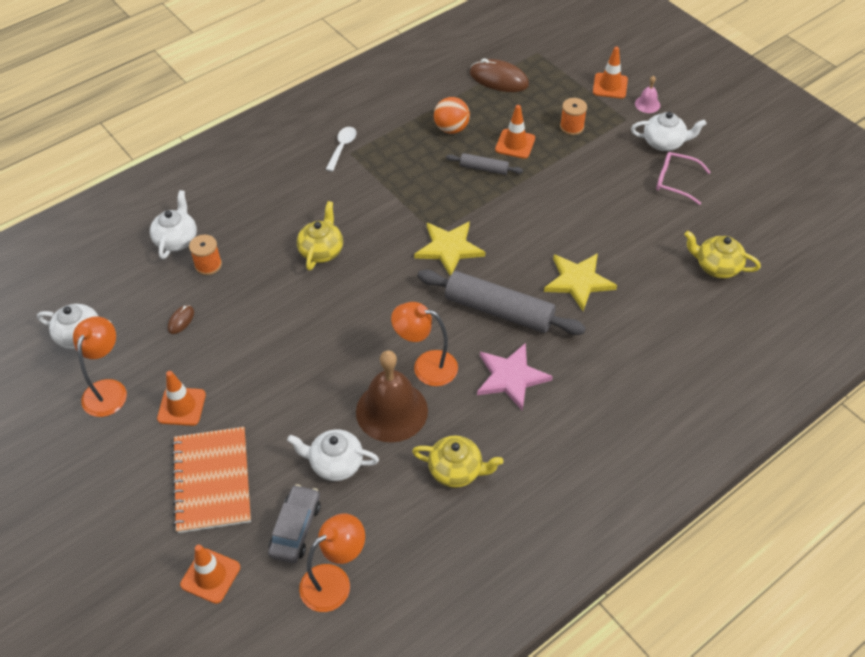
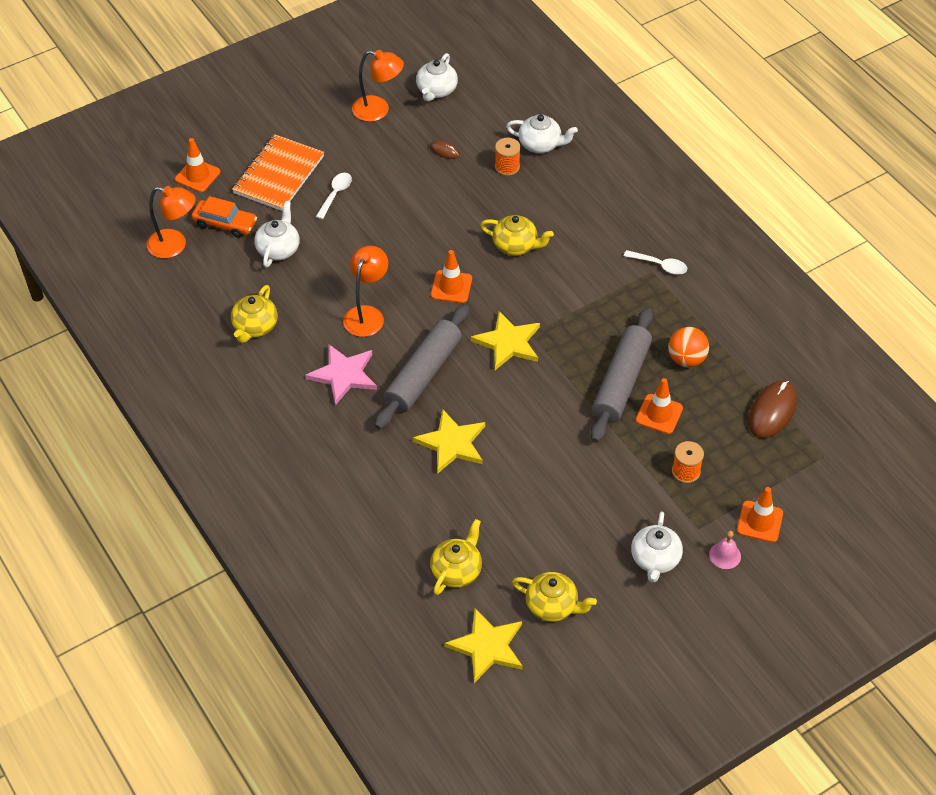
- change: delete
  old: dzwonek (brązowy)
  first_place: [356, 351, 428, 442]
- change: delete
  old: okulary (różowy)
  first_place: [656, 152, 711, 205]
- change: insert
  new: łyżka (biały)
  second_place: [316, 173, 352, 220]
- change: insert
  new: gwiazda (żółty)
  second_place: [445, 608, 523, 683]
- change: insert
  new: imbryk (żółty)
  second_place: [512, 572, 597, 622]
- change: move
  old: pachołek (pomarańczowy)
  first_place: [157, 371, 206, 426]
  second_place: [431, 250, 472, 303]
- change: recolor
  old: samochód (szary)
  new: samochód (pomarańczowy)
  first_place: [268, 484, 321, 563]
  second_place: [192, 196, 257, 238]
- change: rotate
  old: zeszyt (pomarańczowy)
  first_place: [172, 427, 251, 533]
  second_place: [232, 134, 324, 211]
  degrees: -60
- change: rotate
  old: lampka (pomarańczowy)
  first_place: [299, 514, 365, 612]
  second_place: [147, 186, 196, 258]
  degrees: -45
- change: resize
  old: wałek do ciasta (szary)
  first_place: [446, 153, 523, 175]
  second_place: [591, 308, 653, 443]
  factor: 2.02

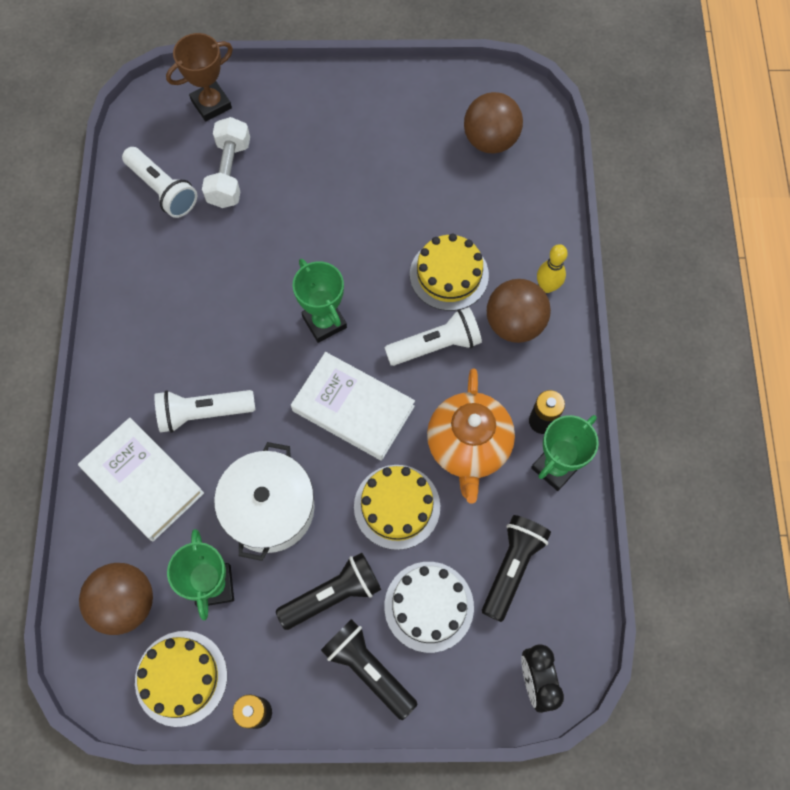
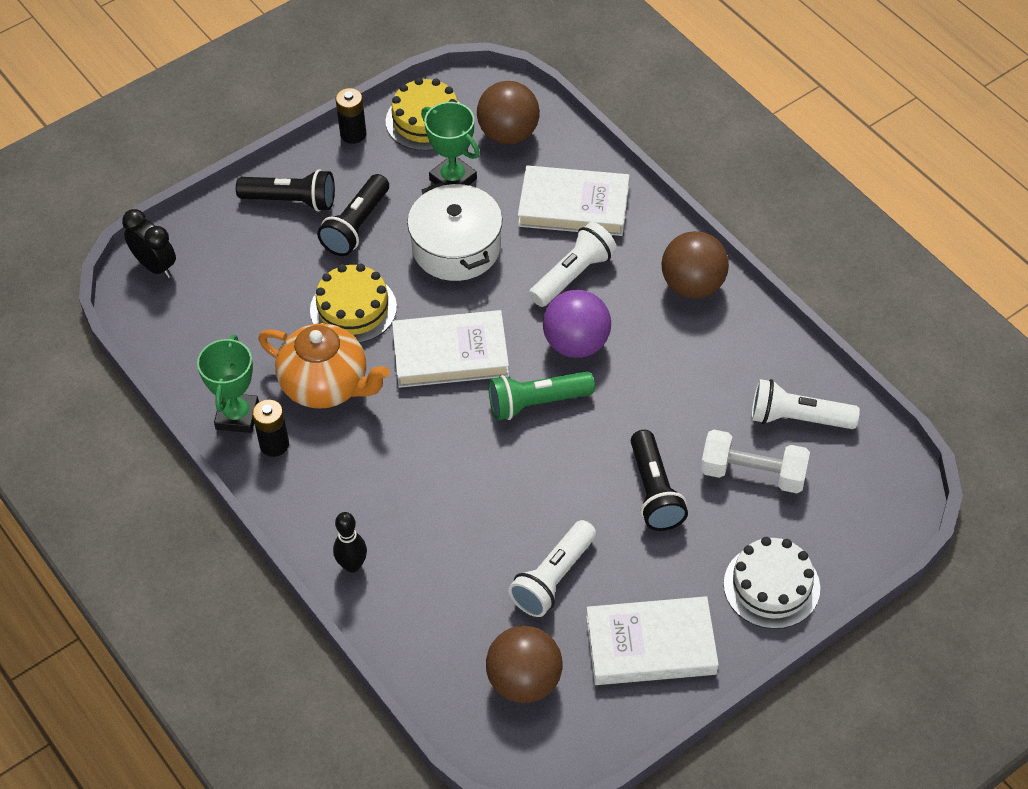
- change: delete
  old: puchar (brązowy)
  first_place: [166, 33, 233, 122]
- change: delete
  old: tort (żółty)
  first_place: [410, 233, 489, 311]
- change: insert
  new: piłka (fioletowy)
  second_place: [543, 290, 611, 358]
- change: insert
  new: książka (biały)
  second_place: [586, 596, 719, 685]
- change: move
  old: latarka (biały)
  first_place: [384, 307, 482, 366]
  second_place: [508, 520, 596, 617]
- change: move
  old: tort (biały)
  first_place: [384, 562, 474, 653]
  second_place: [724, 537, 820, 629]
- change: move
  old: latarka (czarny)
  first_place: [482, 515, 551, 622]
  second_place: [631, 430, 688, 531]
- change: move
  old: piłka (brązowy)
  first_place: [487, 279, 551, 343]
  second_place: [662, 231, 729, 298]
- change: replace
  old: puchar (zielony)
  new: latarka (zielony)
  first_place: [293, 259, 347, 343]
  second_place: [488, 371, 595, 420]
- change: recolor
  old: kręgiel (żółty)
  new: kręgiel (czarny)
  first_place: [537, 244, 568, 293]
  second_place: [333, 512, 367, 573]
- change: rotate
  old: hantel (biały)
  first_place: [202, 117, 250, 208]
  second_place: [701, 430, 810, 493]
  degrees: -45
- change: rotate
  old: imbryk (pomarańczowy)
  first_place: [427, 369, 515, 504]
  second_place: [258, 323, 390, 409]
  degrees: 150

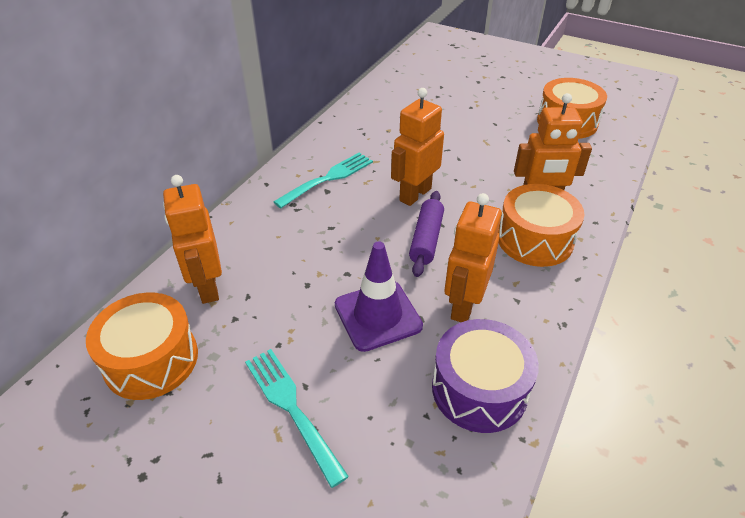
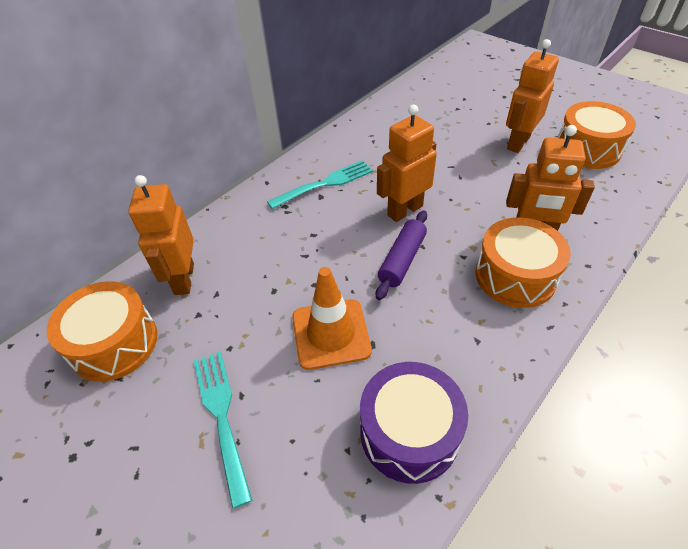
- change: move
  old: robot (pomarańczowy)
  first_place: [444, 193, 502, 322]
  second_place: [506, 39, 559, 153]
- change: recolor
  old: pachołek (fioletowy)
  new: pachołek (pomarańczowy)
  first_place: [335, 242, 423, 352]
  second_place: [292, 267, 372, 370]

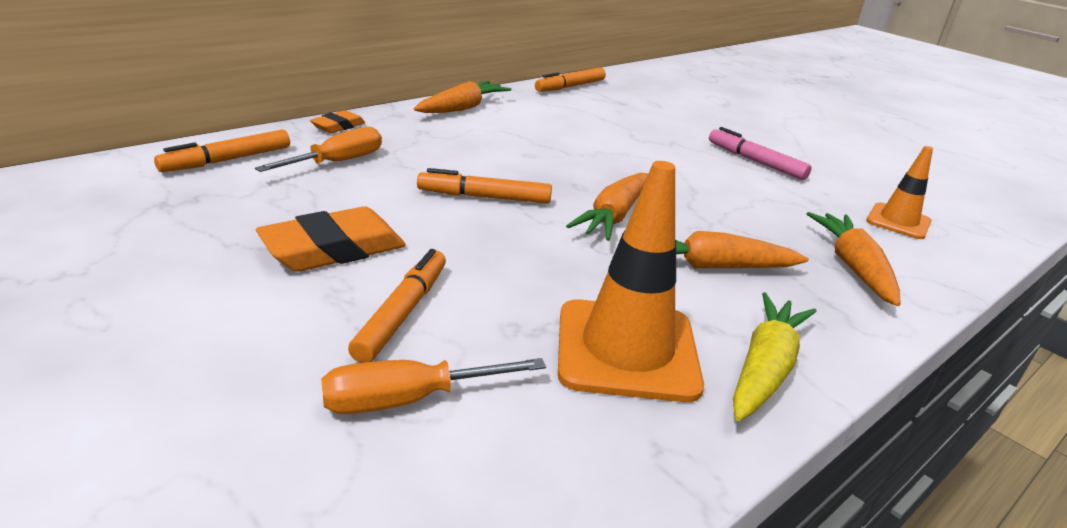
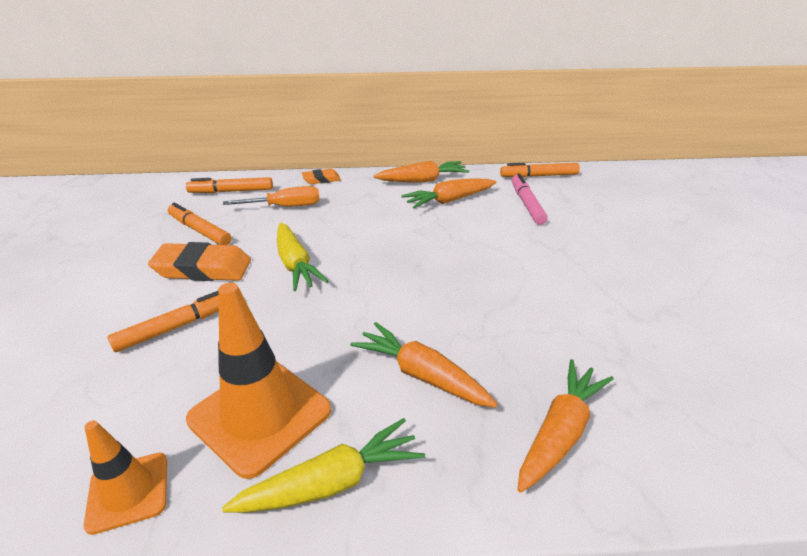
- change: delete
  old: śrubokręt (pomarańczowy)
  first_place: [321, 358, 546, 414]
- change: insert
  new: marchewka (żółty)
  second_place: [277, 223, 328, 291]
- change: move
  old: flamaster (pomarańczowy)
  first_place: [417, 168, 552, 204]
  second_place: [168, 203, 231, 245]
- change: move
  old: marchewka (pomarańczowy)
  first_place: [566, 173, 648, 241]
  second_place: [401, 179, 496, 208]
- change: move
  old: flamaster (różowy)
  first_place: [709, 127, 812, 180]
  second_place: [512, 173, 548, 225]
- change: move
  old: pachołek (pomarańczowy)
  first_place: [866, 146, 933, 239]
  second_place: [84, 420, 167, 535]

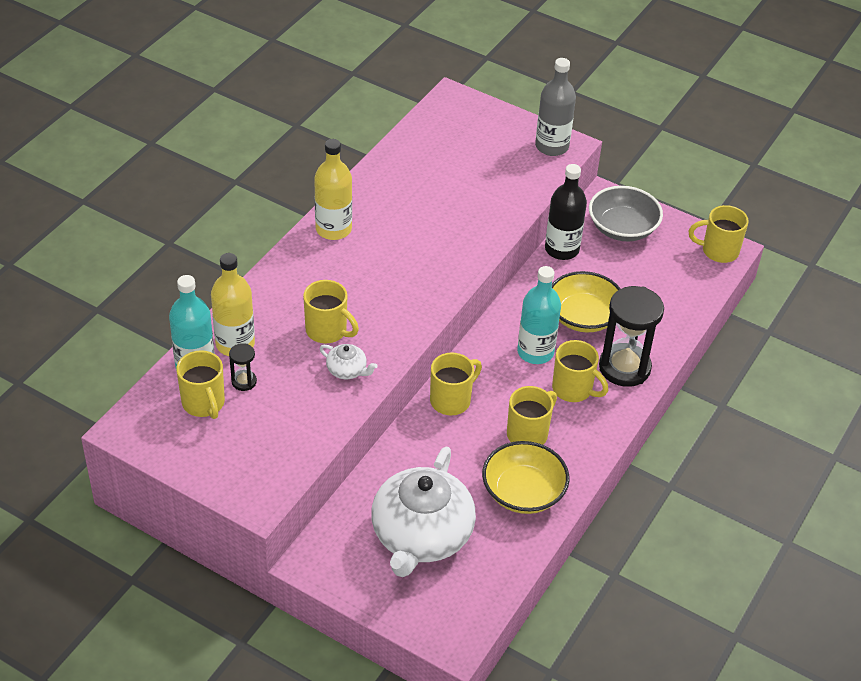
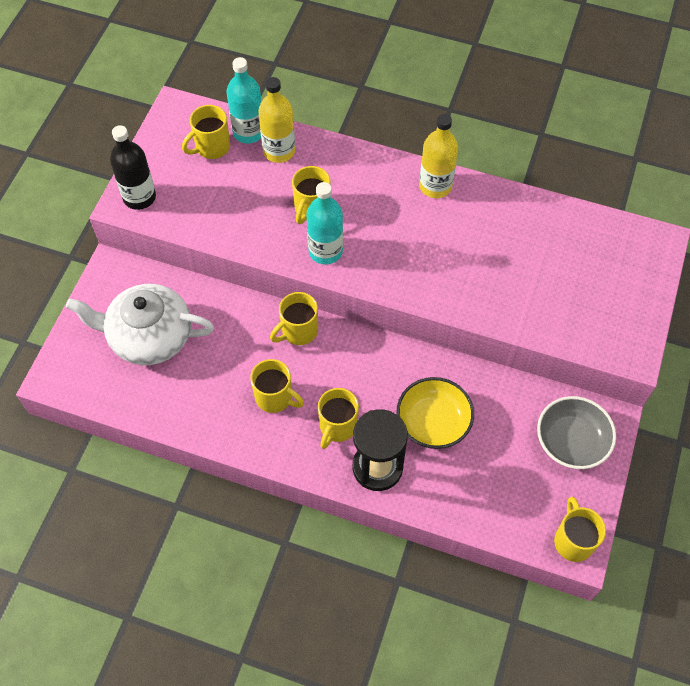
- change: delete
  old: klepsydra (czarny)
  first_place: [229, 343, 257, 391]
- change: delete
  old: imbryk (biały)
  first_place: [319, 344, 378, 379]
- change: delete
  old: miska (żółty)
  first_place: [482, 441, 570, 514]
- change: delete
  old: butelka (szary)
  first_place: [535, 58, 576, 156]
- change: move
  old: butelka (turkusowy)
  first_place: [517, 266, 561, 364]
  second_place: [306, 182, 343, 264]
- change: move
  old: butelka (czarny)
  first_place: [545, 164, 587, 260]
  second_place: [110, 125, 156, 210]
- change: rotate
  old: kubek (żółty)
  first_place: [430, 352, 482, 416]
  second_place: [270, 292, 318, 345]
  degrees: 105

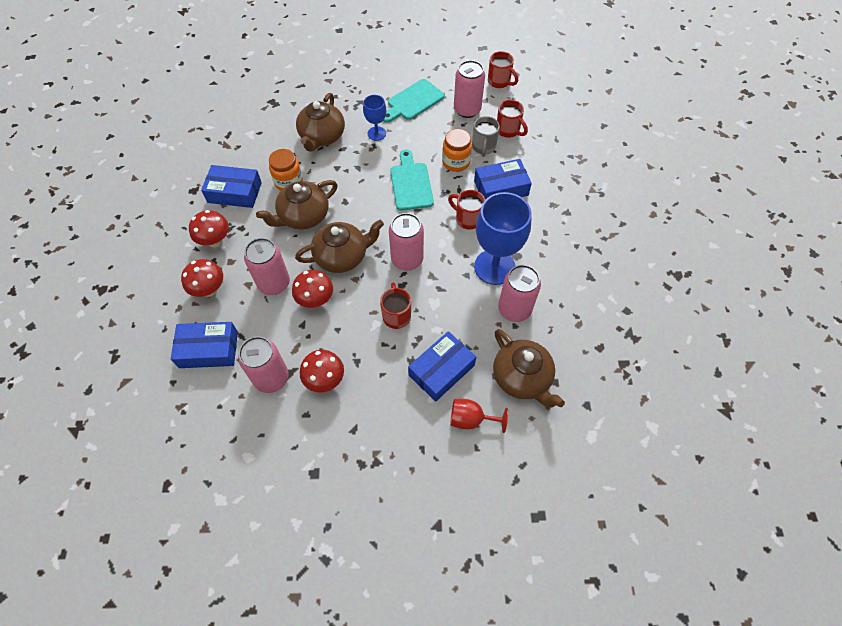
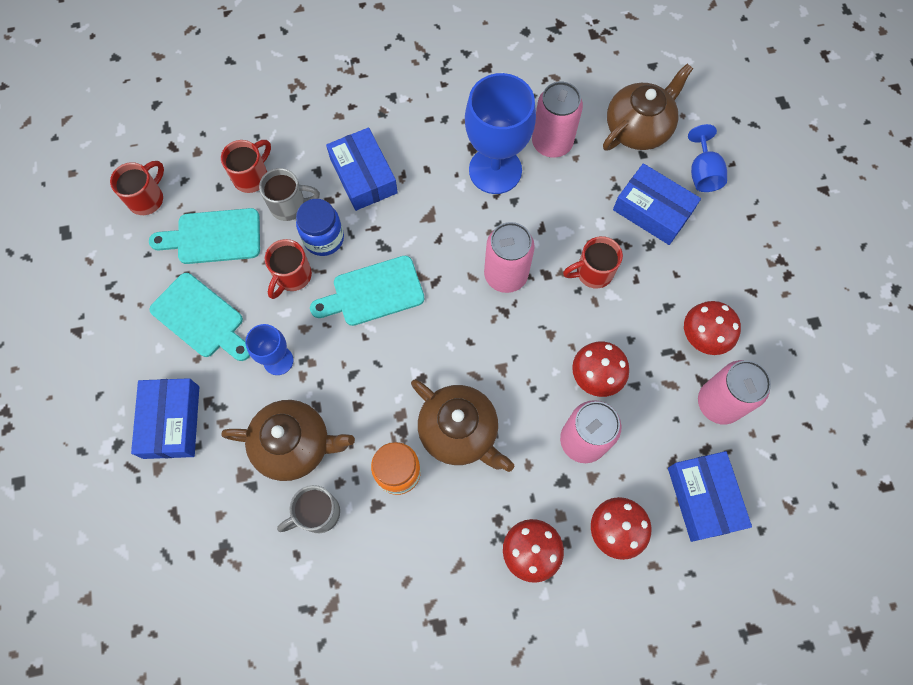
- change: delete
  old: imbryk (brązowy)
  first_place: [295, 220, 384, 273]
- change: insert
  new: kubek (szary)
  second_place: [277, 485, 340, 533]
- change: move
  old: pudełko (niebieski)
  first_place: [201, 165, 262, 208]
  second_place: [131, 378, 199, 459]
- change: move
  old: kubek (czerwony)
  first_place: [448, 190, 485, 230]
  second_place: [265, 239, 312, 299]
- change: replace
  old: puszka (różowy)
  new: deska do krojenia (turkusowy)
  first_place: [454, 60, 485, 118]
  second_place: [149, 208, 260, 264]
- change: recolor
  old: słoik (pomarańczowy)
  new: słoik (niebieski)
  first_place: [442, 129, 472, 172]
  second_place: [296, 199, 344, 256]
- change: recolor
  old: kielich (czerwony)
  new: kielich (niebieski)
  first_place: [450, 399, 508, 433]
  second_place: [688, 124, 727, 192]

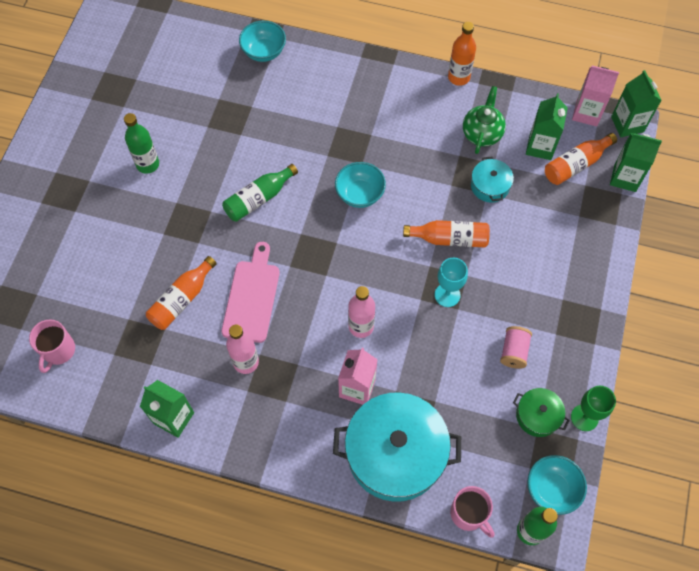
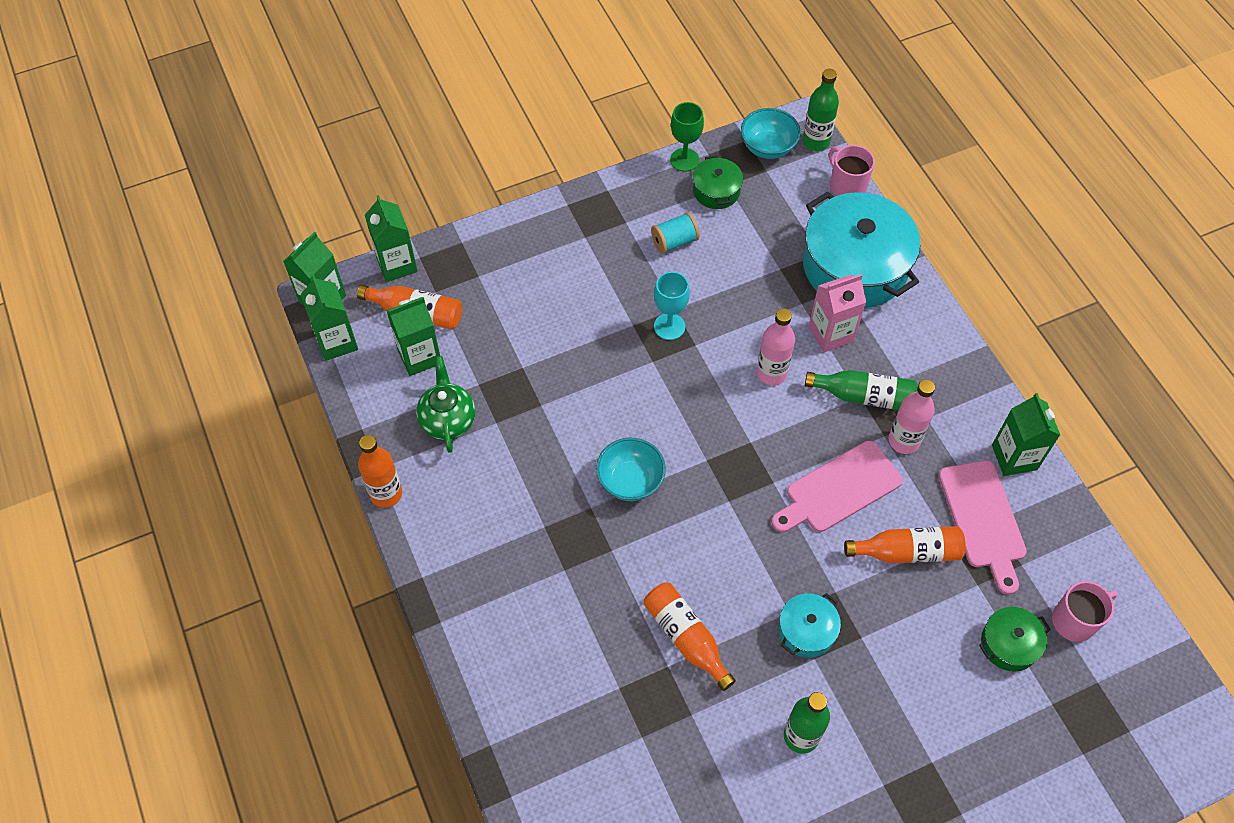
- change: delete
  old: miska (turkusowy)
  first_place: [239, 21, 286, 62]
- change: insert
  new: deska do krojenia (różowy)
  second_place: [939, 460, 1027, 595]
- change: insert
  new: garnek (zielony)
  second_place: [979, 607, 1051, 672]
- change: move
  old: butelka (zielony)
  first_place: [222, 164, 298, 222]
  second_place: [805, 370, 918, 410]
- change: move
  old: butelka (pomarańczowy)
  first_place: [403, 220, 490, 247]
  second_place: [644, 582, 736, 691]
- change: move
  old: garnek (turkusowy)
  first_place: [471, 156, 514, 203]
  second_place: [779, 593, 841, 658]
- change: recolor
  old: szpulka (różowy)
  new: szpulka (turkusowy)
  first_place: [500, 326, 532, 369]
  second_place: [651, 212, 700, 254]
- change: recolor
  old: karton mleka (różowy)
  new: karton mleka (zielony)
  first_place: [572, 65, 619, 126]
  second_place: [300, 275, 358, 361]
- change: rotate
  old: kubek (różowy)
  first_place: [450, 486, 495, 537]
  second_place: [829, 145, 875, 196]
  degrees: -45
- change: rotate
  old: imbryk (zielony)
  first_place: [463, 86, 506, 154]
  second_place: [416, 356, 475, 453]
  degrees: 105

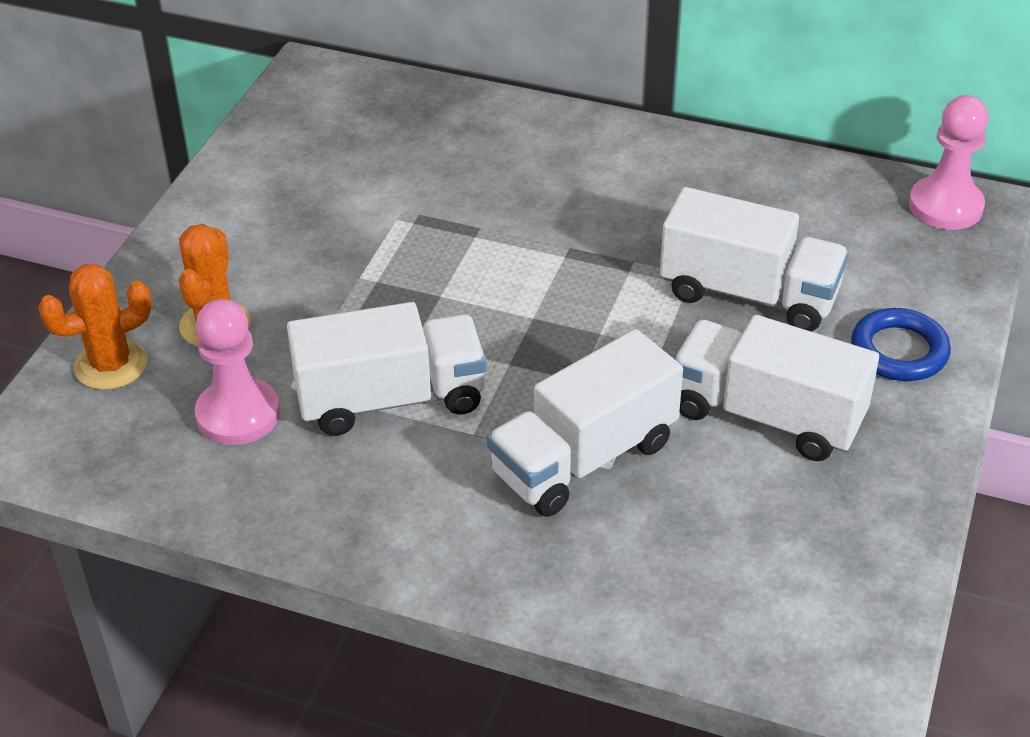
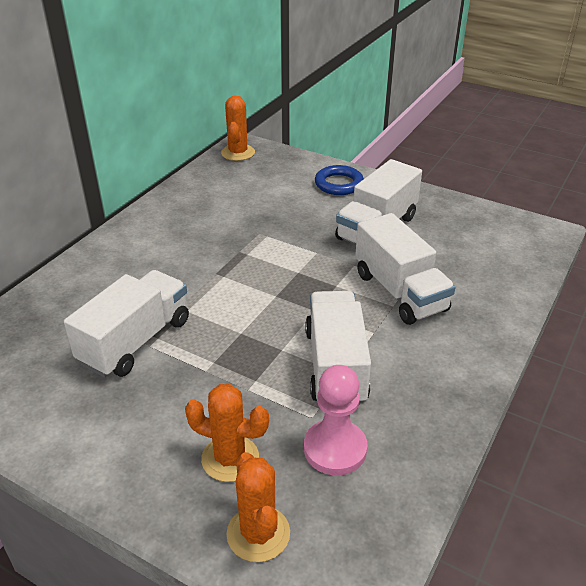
- change: move
  old: ciężarówka (biały)
  first_place: [660, 187, 849, 332]
  second_place: [64, 270, 189, 377]
- change: replace
  old: pionek (różowy)
  new: kaktus (pomarańczowy)
  first_place: [909, 95, 989, 230]
  second_place: [221, 96, 255, 161]

